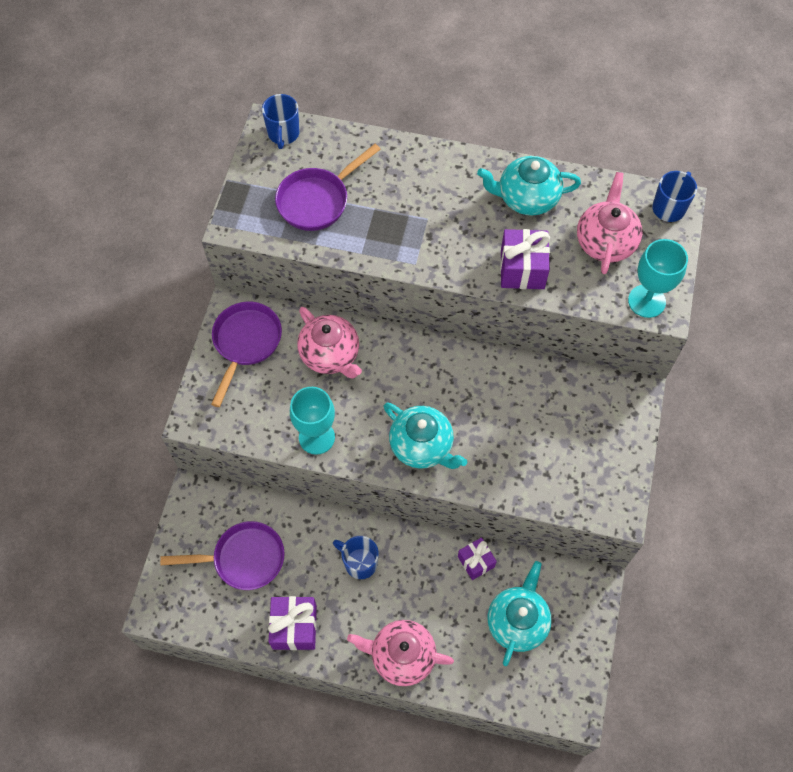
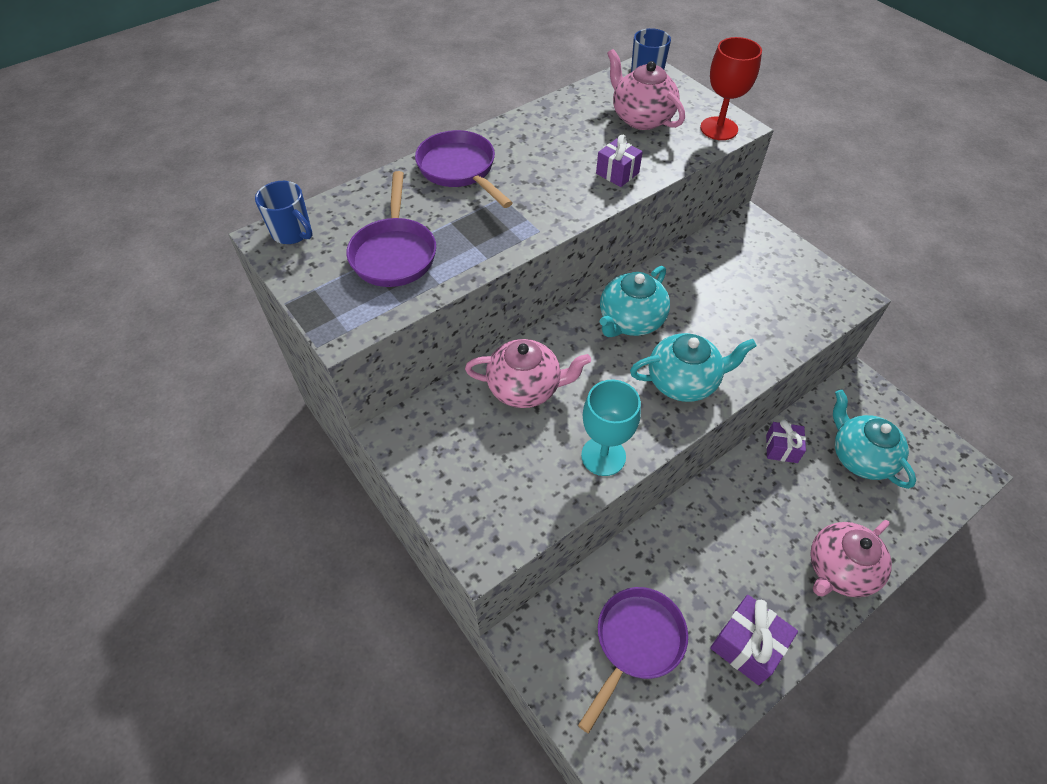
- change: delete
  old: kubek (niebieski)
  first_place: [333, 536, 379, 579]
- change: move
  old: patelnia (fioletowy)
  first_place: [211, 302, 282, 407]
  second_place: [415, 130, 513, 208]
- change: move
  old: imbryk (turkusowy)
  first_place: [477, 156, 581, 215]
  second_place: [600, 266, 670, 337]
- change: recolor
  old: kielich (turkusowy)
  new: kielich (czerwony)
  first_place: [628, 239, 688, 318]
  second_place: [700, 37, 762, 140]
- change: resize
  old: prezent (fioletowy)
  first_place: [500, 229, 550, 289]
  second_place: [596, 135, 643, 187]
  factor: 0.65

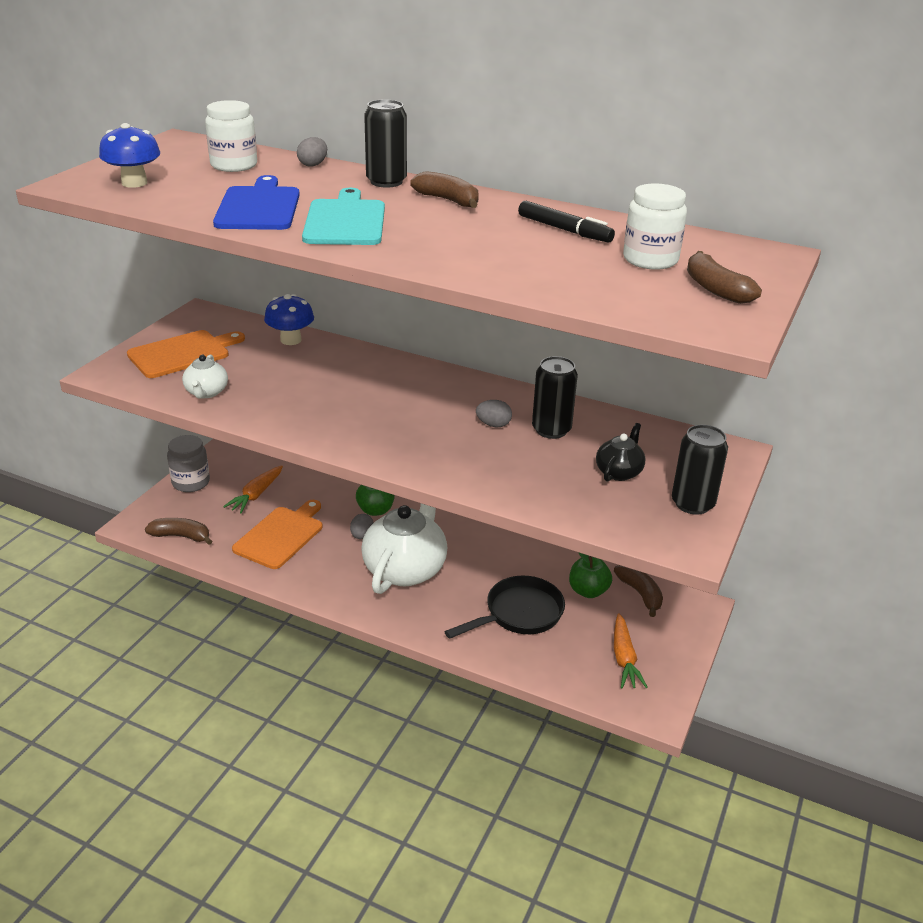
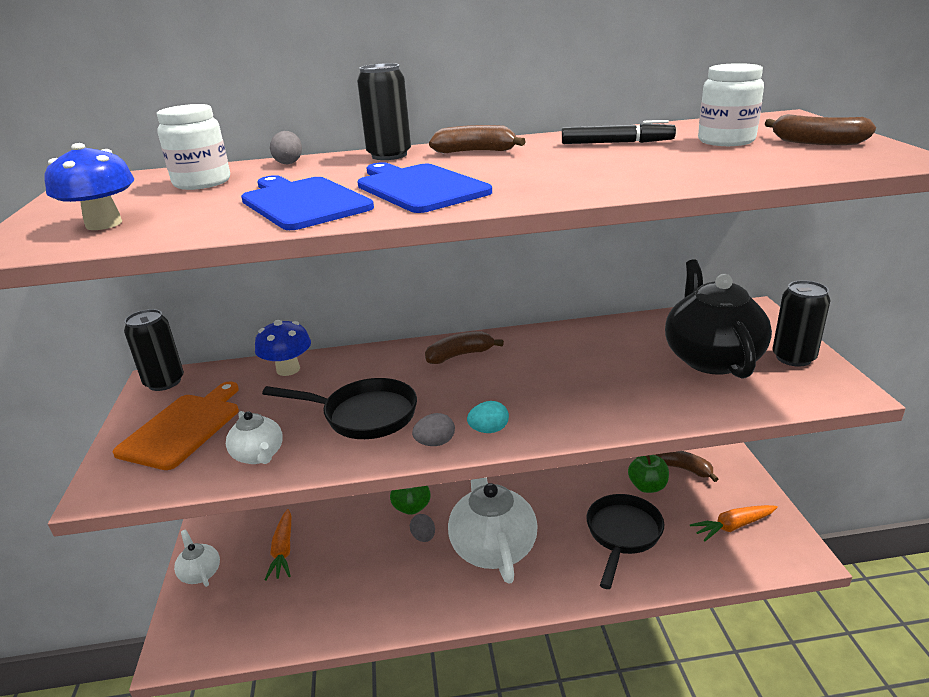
- change: delete
  old: deska do krojenia (pomarańczowy)
  first_place: [232, 500, 323, 569]
- change: insert
  new: patelnia (czarny)
  second_place: [262, 378, 417, 439]
- change: insert
  new: jajko (turkusowy)
  second_place: [467, 401, 509, 433]
- change: move
  old: banan (brązowy)
  first_place: [145, 518, 212, 545]
  second_place: [425, 331, 504, 364]
- change: move
  old: jajko (szary)
  first_place: [476, 400, 512, 427]
  second_place: [412, 413, 455, 446]
- change: move
  old: puszka (czarny)
  first_place: [532, 356, 578, 439]
  second_place: [124, 309, 184, 391]
- change: replace
  old: słoik (szary)
  new: imbryk (biały)
  first_place: [167, 435, 210, 492]
  second_place: [174, 529, 220, 587]
- change: recolor
  old: deska do krojenia (turkusowy)
  new: deska do krojenia (niebieski)
  first_place: [302, 188, 385, 245]
  second_place: [357, 162, 492, 213]
- change: rotate
  old: marchewka (pomarańczowy)
  first_place: [614, 613, 648, 688]
  second_place: [690, 505, 778, 542]
  degrees: 105
- change: resize
  old: imbryk (czarny)
  first_place: [596, 423, 645, 482]
  second_place: [665, 259, 772, 379]
  factor: 2.08

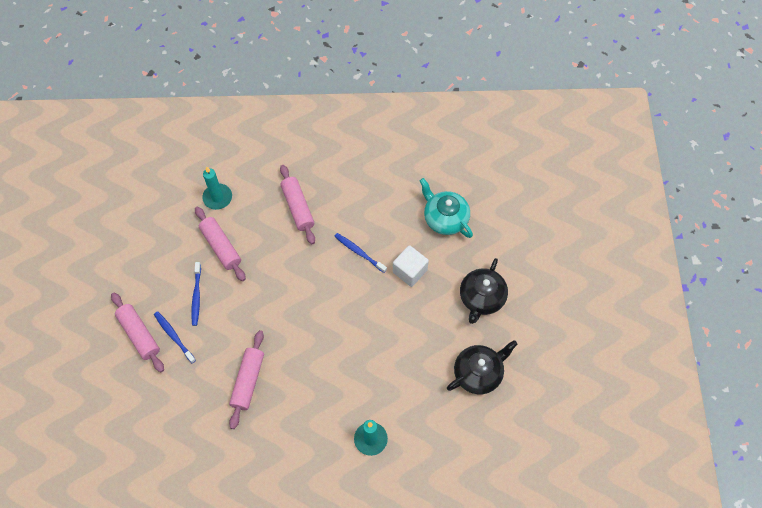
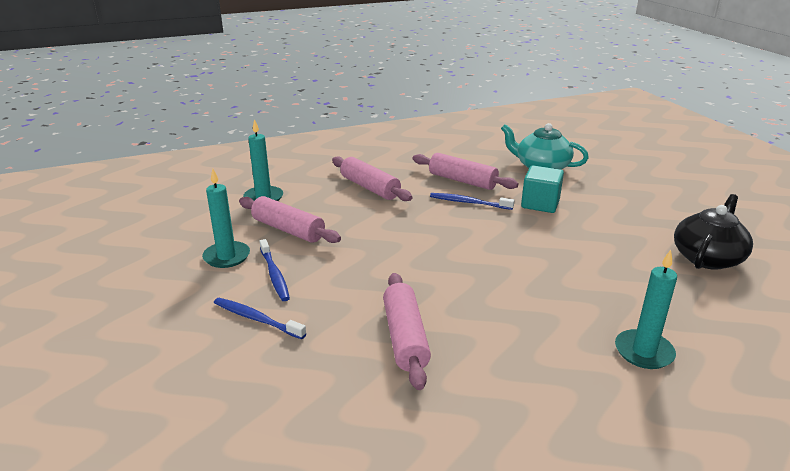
- change: delete
  old: imbryk (czarny)
  first_place: [460, 258, 508, 324]
- change: insert
  new: świeca (turkusowy)
  second_place: [202, 169, 250, 268]
- change: move
  old: wałek do ciasta (różowy)
  first_place: [111, 293, 164, 372]
  second_place: [413, 153, 518, 190]
- change: recolor
  old: sześcian (biały)
  new: sześcian (turkusowy)
  first_place: [393, 245, 429, 287]
  second_place: [521, 165, 564, 213]

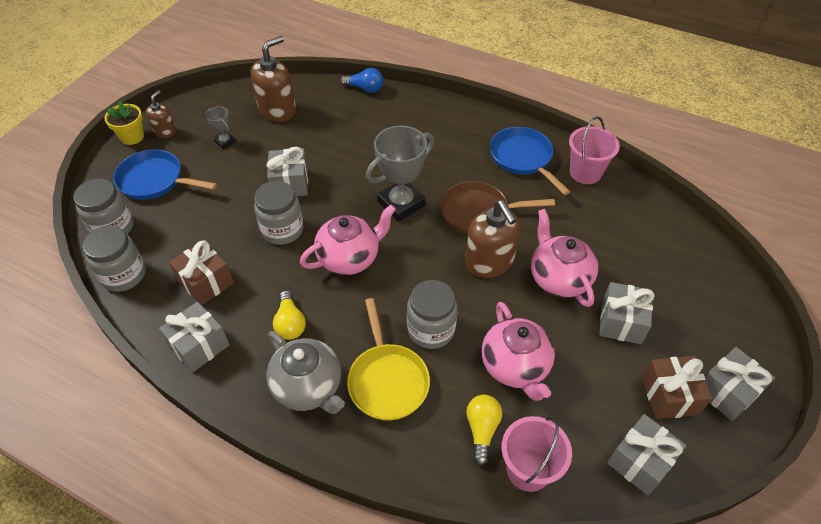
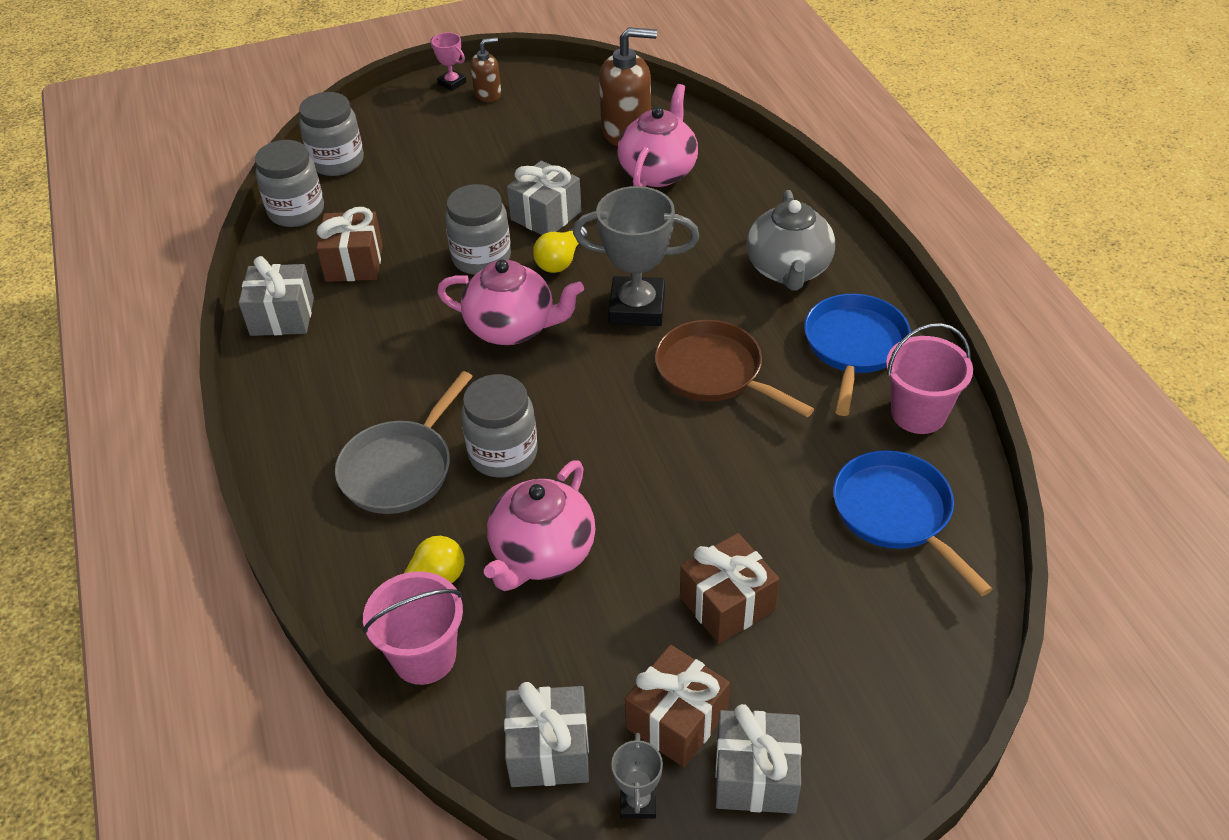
- change: delete
  old: żarówka (niebieski)
  first_place: [340, 68, 383, 93]
- change: delete
  old: dozownik mydła (brązowy)
  first_place: [465, 200, 521, 278]
- change: move
  old: patelnia (niebieski)
  first_place: [113, 149, 217, 200]
  second_place: [833, 450, 992, 596]
- change: move
  old: puchar (szary)
  first_place: [206, 106, 236, 149]
  second_place: [611, 733, 663, 819]
- change: move
  old: imbryk (szary)
  first_place: [266, 331, 345, 414]
  second_place: [747, 190, 835, 290]
- change: move
  old: żarówka (żółty)
  first_place: [273, 291, 306, 340]
  second_place: [533, 226, 588, 273]
- change: move
  old: imbryk (różowy)
  first_place: [531, 209, 598, 307]
  second_place: [617, 84, 698, 187]
- change: replace
  old: doniczka (żółty)
  new: puchar (różowy)
  first_place: [104, 101, 144, 145]
  second_place: [431, 32, 466, 91]
- change: recolor
  old: patelnia (żółty)
  new: patelnia (szary)
  first_place: [347, 298, 430, 421]
  second_place: [335, 371, 473, 514]
- change: recolor
  old: prezent (szary)
  new: prezent (brązowy)
  first_place: [599, 282, 655, 344]
  second_place: [680, 533, 779, 644]

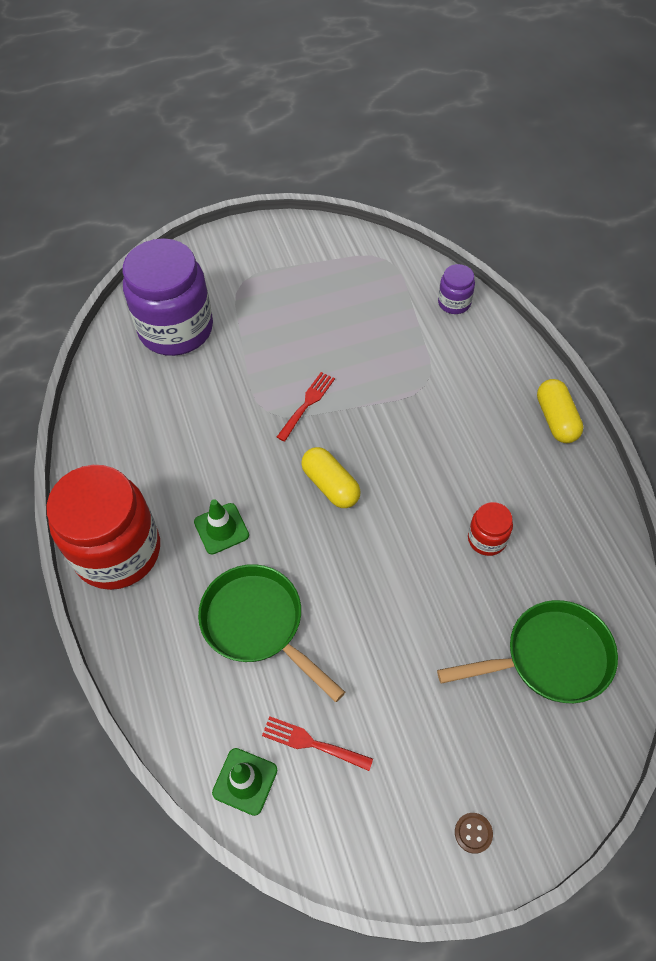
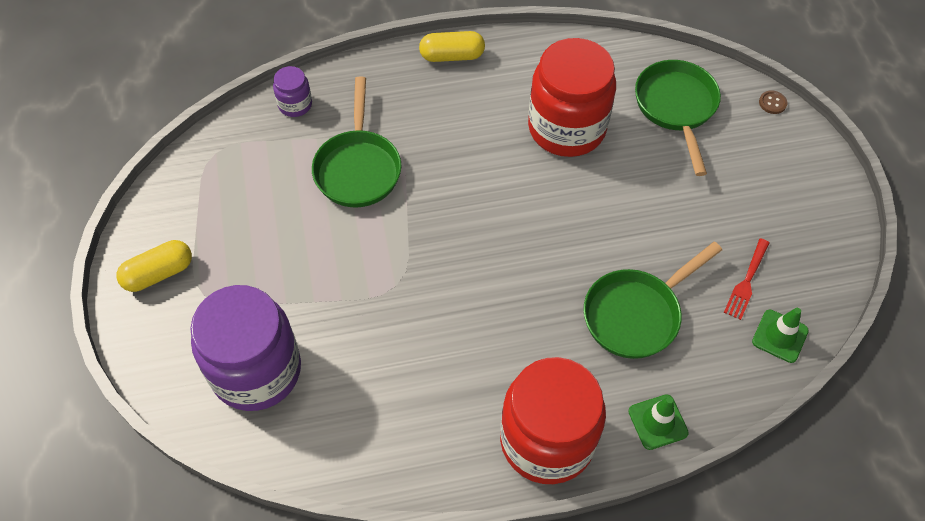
- change: delete
  old: widelec (czerwony)
  first_place: [277, 372, 335, 442]
- change: insert
  new: patelnia (zielony)
  second_place: [312, 76, 401, 208]
- change: move
  old: pachołek (zielony)
  first_place: [194, 499, 249, 555]
  second_place: [628, 394, 689, 450]
- change: move
  old: kapsułka (żółty)
  first_place: [301, 447, 361, 508]
  second_place: [117, 240, 192, 292]
- change: move
  old: guzik (brązowy)
  first_place: [455, 813, 493, 854]
  second_place: [759, 90, 787, 114]
- change: resize
  old: słoik (czerwony)
  first_place: [468, 502, 513, 556]
  second_place: [528, 38, 616, 157]
  factor: 2.25

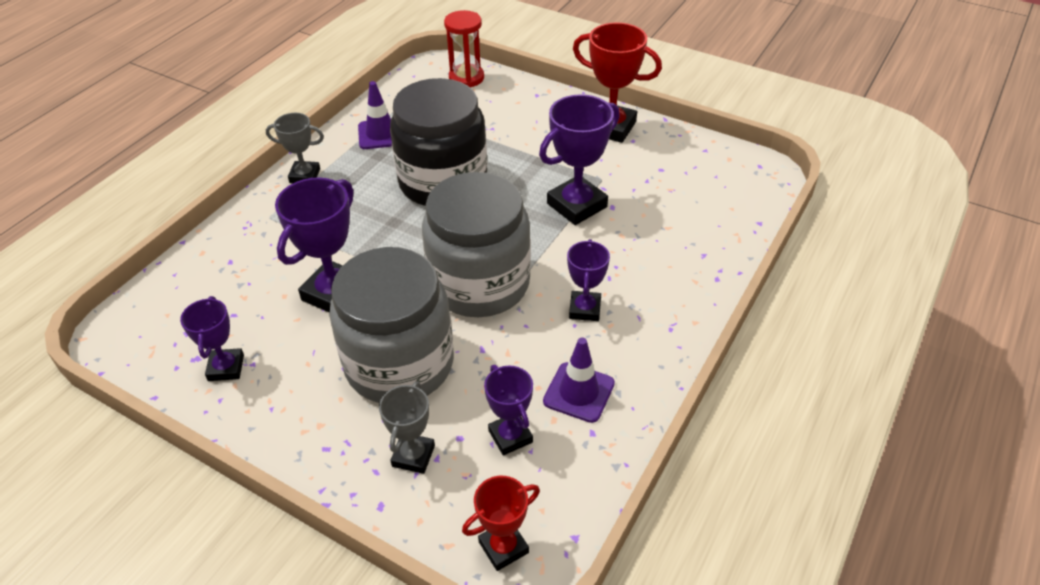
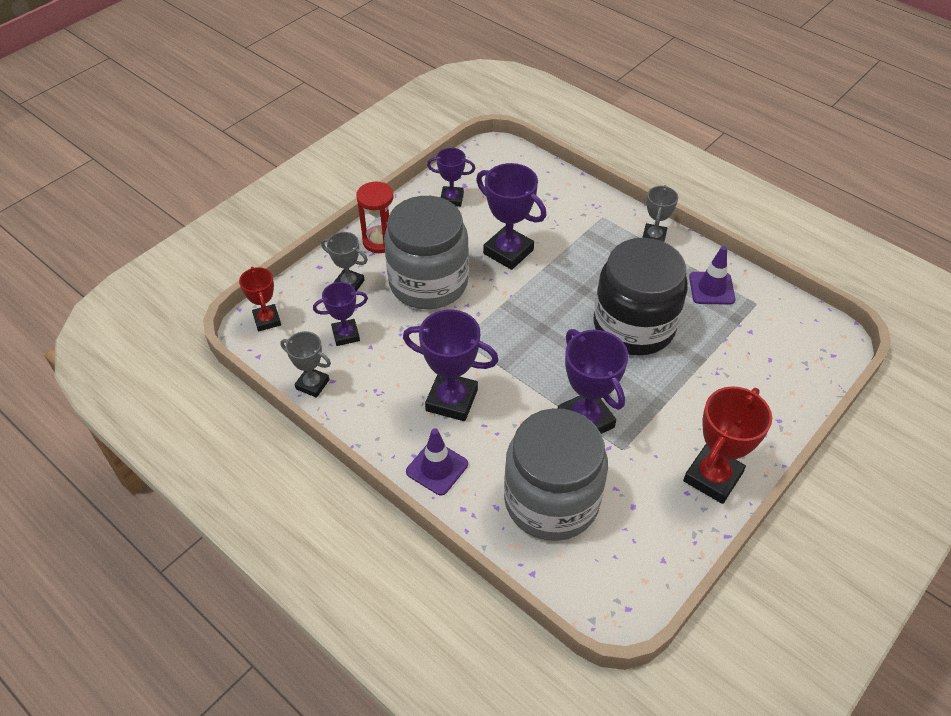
- change: insert
  new: puchar (szary)
  second_place: [280, 331, 331, 398]
- change: move
  old: słoik (szary)
  first_place: [422, 172, 531, 317]
  second_place: [504, 408, 608, 541]
- change: move
  old: klepsydra (czerwony)
  first_place: [444, 10, 484, 88]
  second_place: [356, 182, 394, 253]
- change: move
  old: pachołek (fioletowy)
  first_place: [543, 337, 615, 423]
  second_place: [406, 428, 468, 495]
- change: resize
  old: puchar (fioletowy)
  first_place: [567, 239, 610, 321]
  second_place: [403, 309, 499, 421]
  factor: 1.65

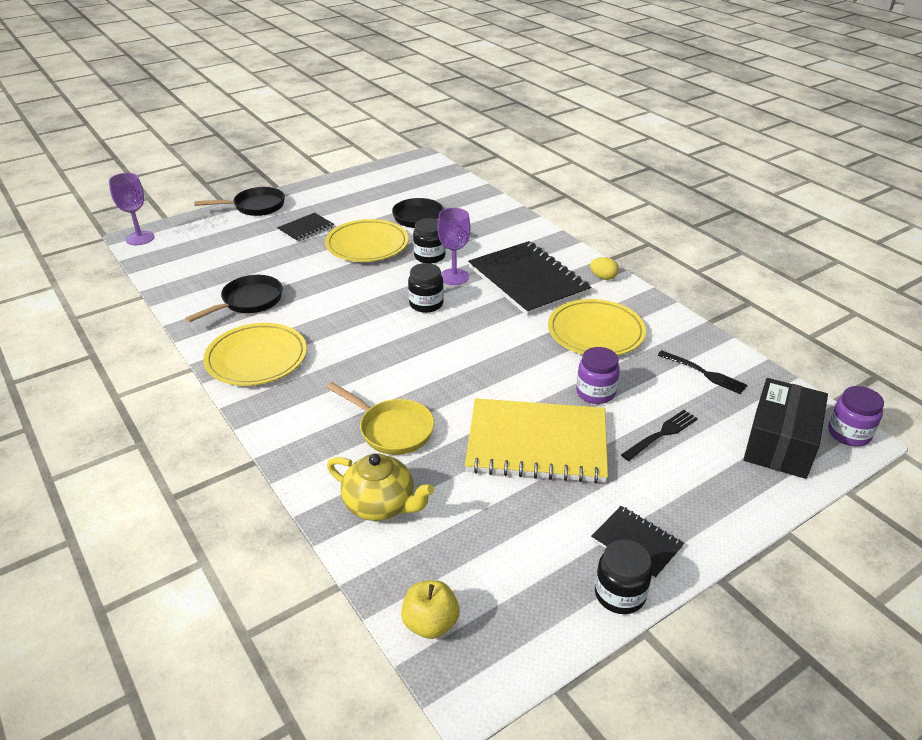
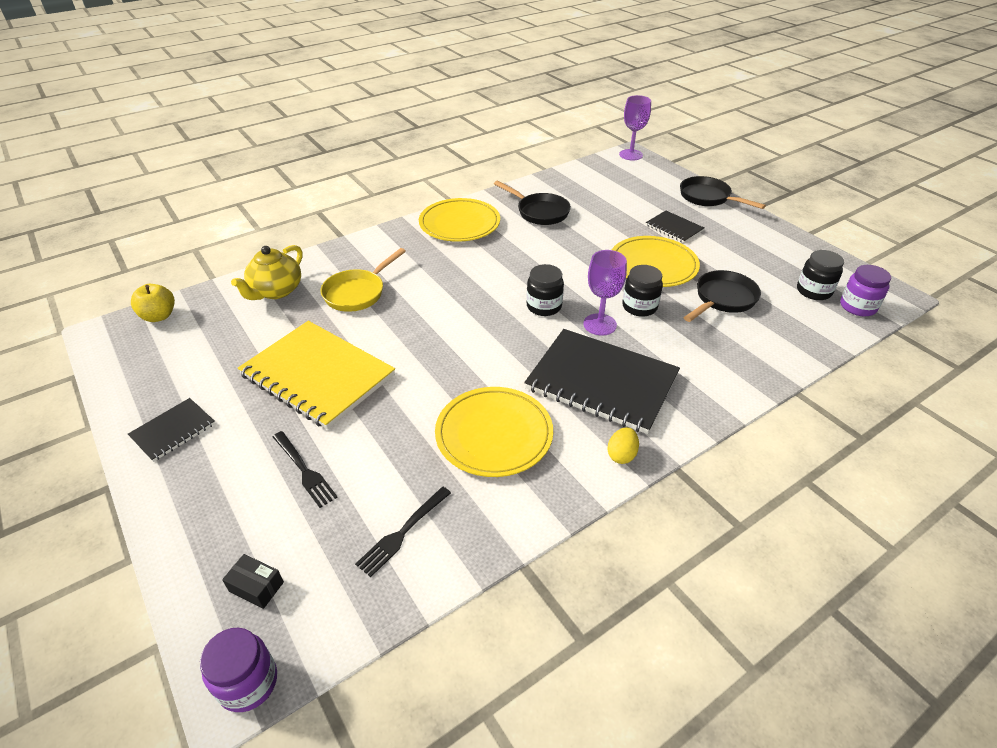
- change: move
  old: słoik (fioletowy)
  first_place: [576, 347, 620, 404]
  second_place: [840, 265, 891, 316]
- change: move
  old: słoik (czarny)
  first_place: [595, 539, 652, 614]
  second_place: [797, 250, 844, 300]
- change: rotate
  old: patelnia (czarny)
  first_place: [194, 187, 285, 216]
  second_place: [680, 176, 766, 209]
  degrees: 150
- change: rotate
  old: zeszyt (żółty)
  first_place: [465, 398, 608, 483]
  second_place: [238, 321, 395, 429]
  degrees: -60
- change: rotate
  old: zeszyt (czarny)
  first_place: [468, 241, 591, 316]
  second_place: [524, 329, 680, 434]
  degrees: 60
- change: resize
  old: pudełko (czarny)
  first_place: [744, 378, 828, 479]
  second_place: [222, 554, 284, 609]
  factor: 0.42

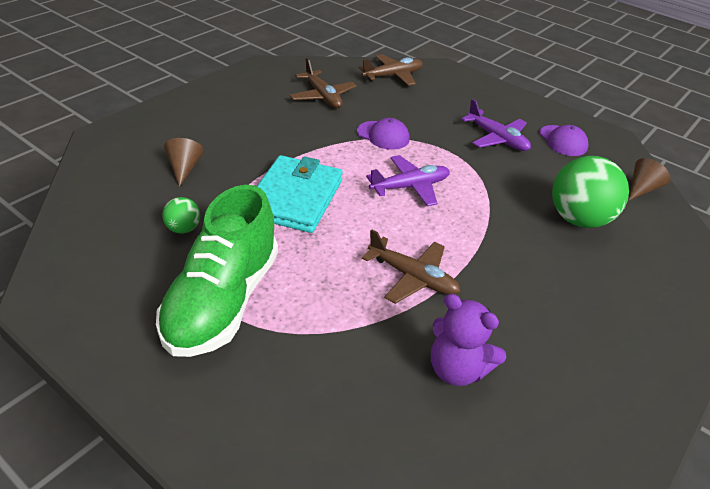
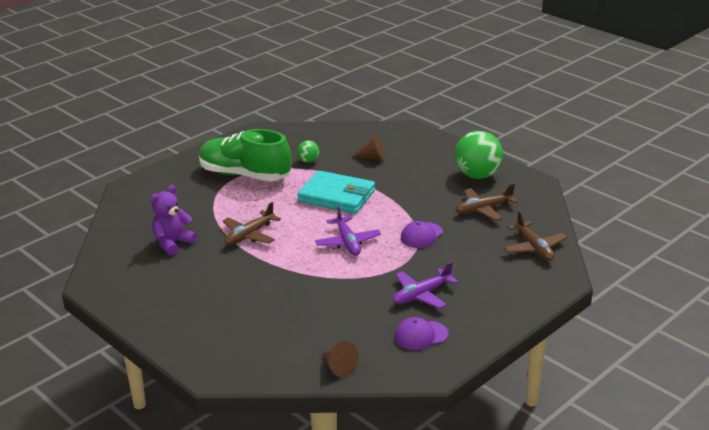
- change: move
  old: piłka (zielony)
  first_place: [552, 156, 629, 228]
  second_place: [455, 131, 503, 179]

